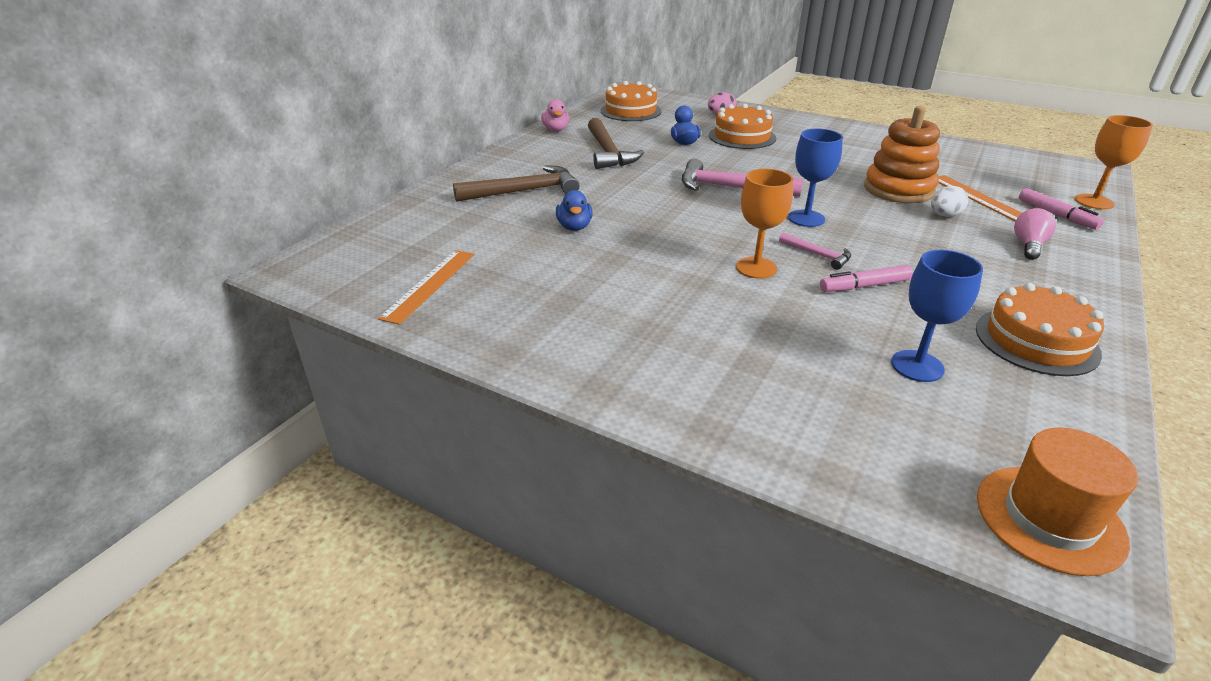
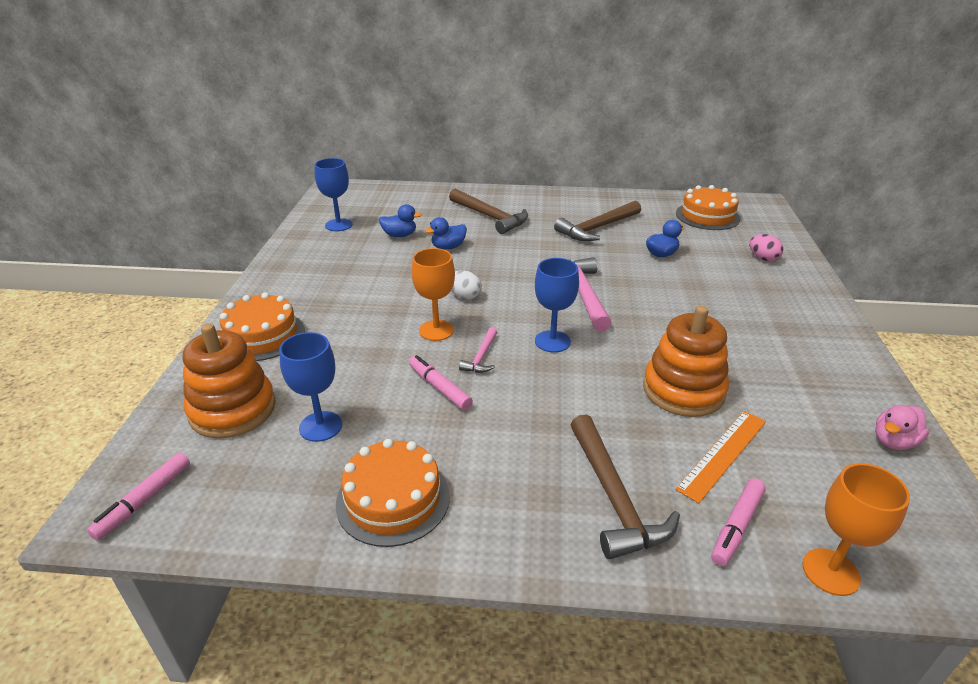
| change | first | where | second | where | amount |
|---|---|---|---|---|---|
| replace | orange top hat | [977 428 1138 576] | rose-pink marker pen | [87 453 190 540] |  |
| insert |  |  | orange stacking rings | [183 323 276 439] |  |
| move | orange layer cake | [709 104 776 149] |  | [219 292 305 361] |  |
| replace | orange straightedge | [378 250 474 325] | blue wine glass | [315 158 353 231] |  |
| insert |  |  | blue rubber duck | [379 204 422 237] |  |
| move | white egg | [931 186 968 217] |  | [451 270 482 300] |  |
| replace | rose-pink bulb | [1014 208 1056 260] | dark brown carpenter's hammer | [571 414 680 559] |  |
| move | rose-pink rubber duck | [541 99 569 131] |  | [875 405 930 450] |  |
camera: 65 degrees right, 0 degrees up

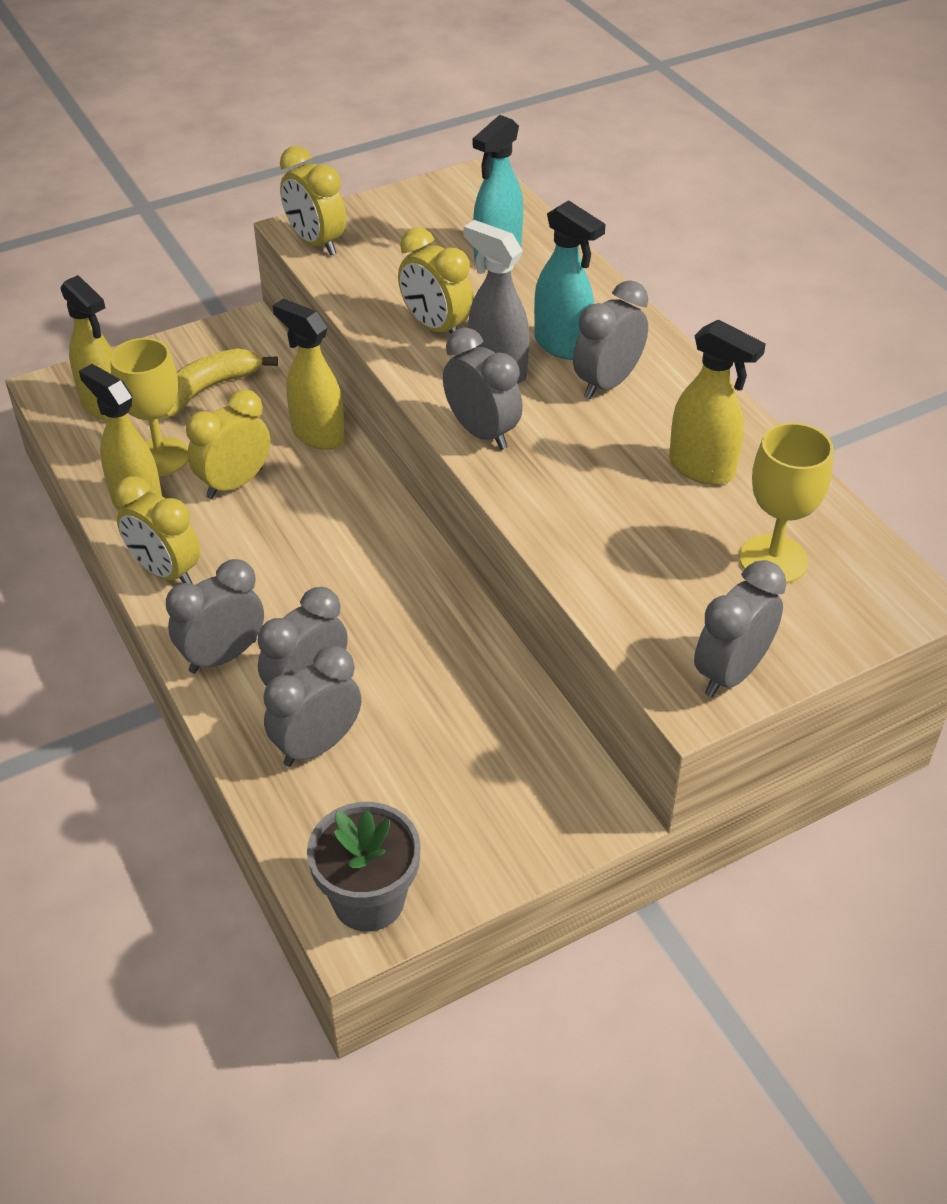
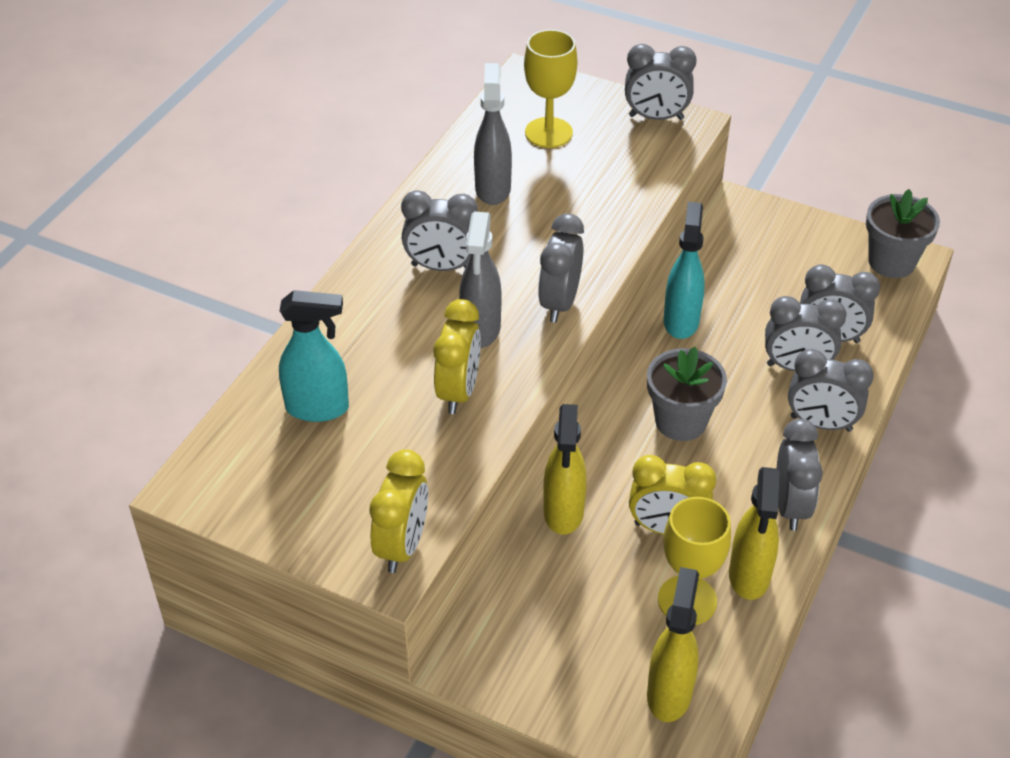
| change | first | where | second | where | amount |
|---|---|---|---|---|---|
| recolor | yellow sprayer | [669 319 766 485] | grey sprayer | [474 63 512 205] |  |
| insert |  |  | grey flower pot | [647 347 727 441] |  |
| move | aqua sprayer | [534 200 606 360] |  | [664 202 705 339] |  |
| recolor | yellow alarm clock | [114 476 201 584] | grey alarm clock | [777 419 823 531] |  |
| delete | yellow toy banana | [162 348 278 418] |  |  |  |
camera: 125 degrees left, 0 degrees up

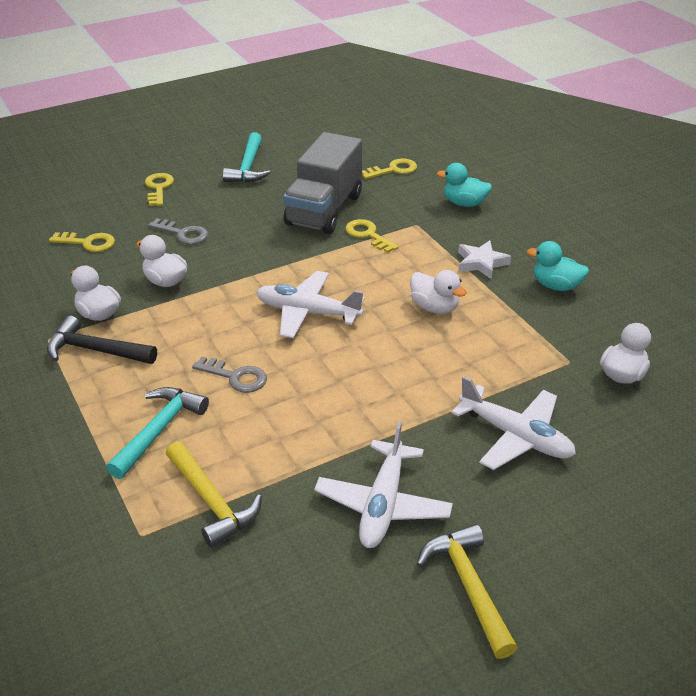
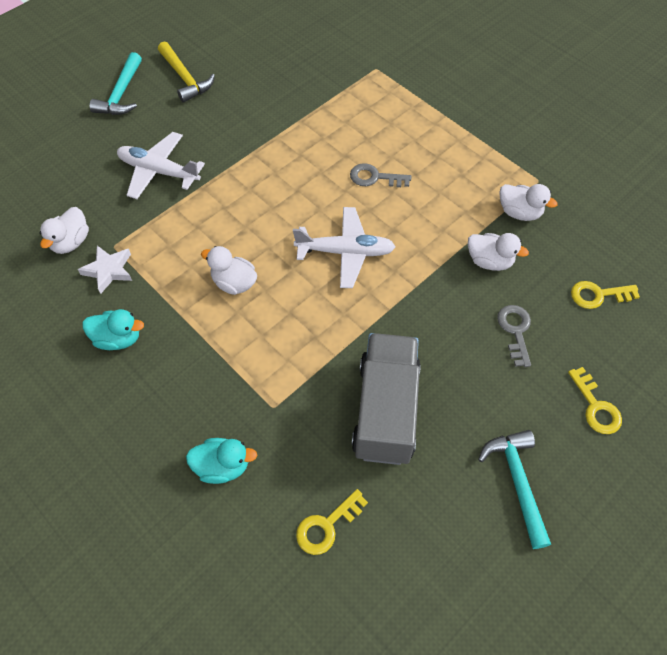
| change | first | where | second | where | amount |
|---|---|---|---|---|---|
| move | white five-pointed star | [458 240 511 279] |  | [78 246 132 294] |  |
| move | aqua carpenter's hammer | [106 387 209 479] |  | [89 52 142 115] |  |
| rotate | grey key | [148 218 208 245] |  | [497 305 531 367] | 75 degrees clockwise |
| delete | jet-black carpenter's hammer | [47 316 157 364] |  |  |  |
| delete | yellow carpenter's hammer | [166 441 262 548] |  |  |  |
| delete | white toy plane | [314 421 453 548] |  |  |  |
| delete | yellow key | [345 219 399 253] |  |  |  |
camera: 165 degrees right, 20 degrees up

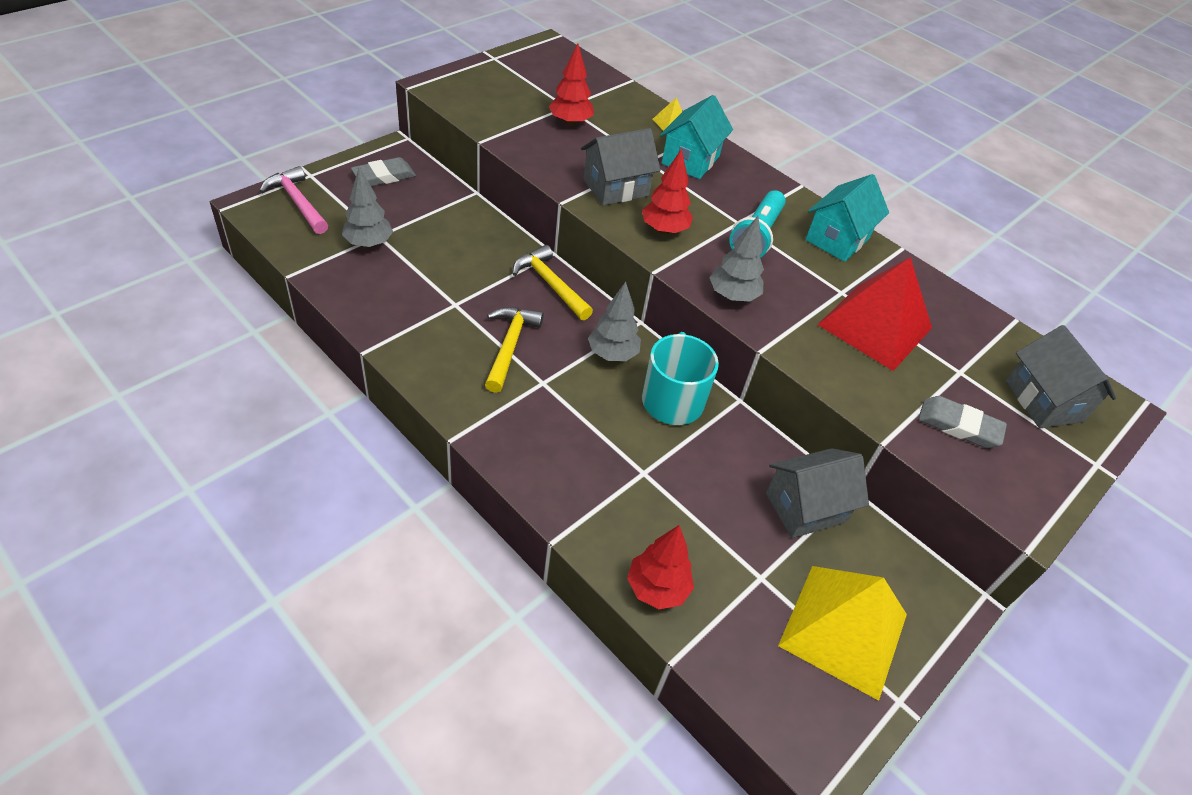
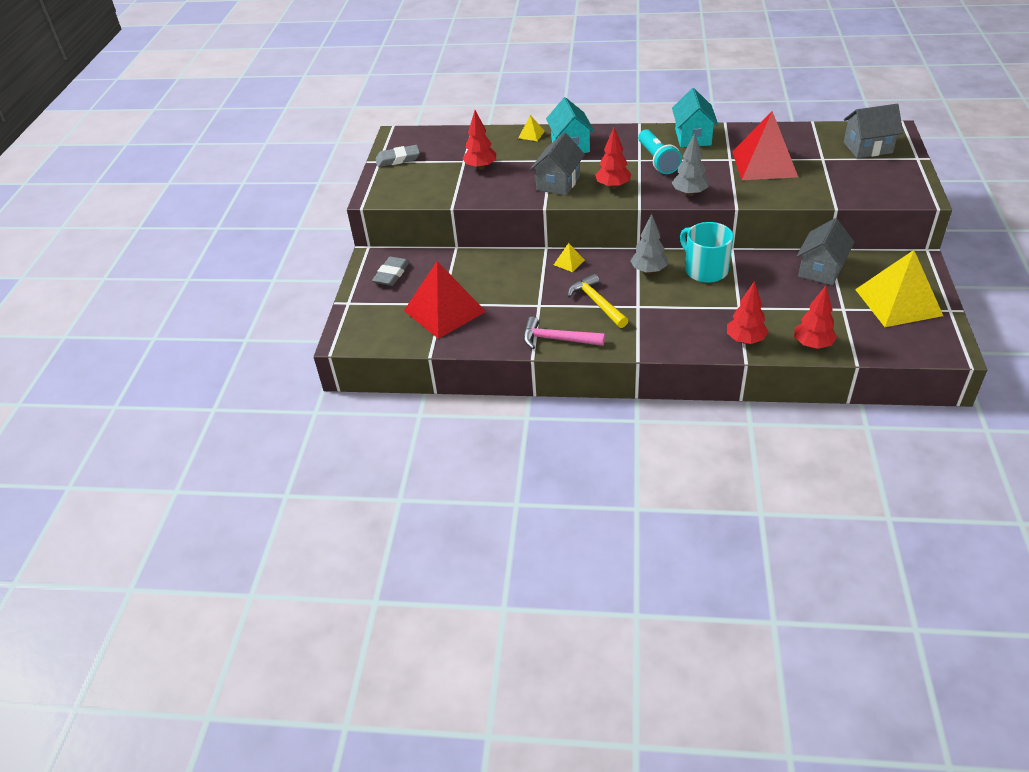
| change | first | where | second | where | amount |
|---|---|---|---|---|---|
| move | grey pencil eraser | [918 396 1007 448] |  | [376 145 420 167] |  |
| replace | grey toy tree | [342 167 393 248] | red solid pyramid | [404 261 486 339] |  |
| move | rose-pink carpenter's hammer | [260 166 328 234] |  | [523 317 605 349] |  |
| replace | yellow carpenter's hammer | [512 245 593 320] | yellow solid pyramid | [554 243 585 272] |  |
| insert |  |  | red toy tree | [727 281 769 344] |  |
| rotate | grey house | [1006 325 1116 428] |  | [844 104 903 158] | 45 degrees counterclockwise |
camera: 30 degrees left, 5 degrees down

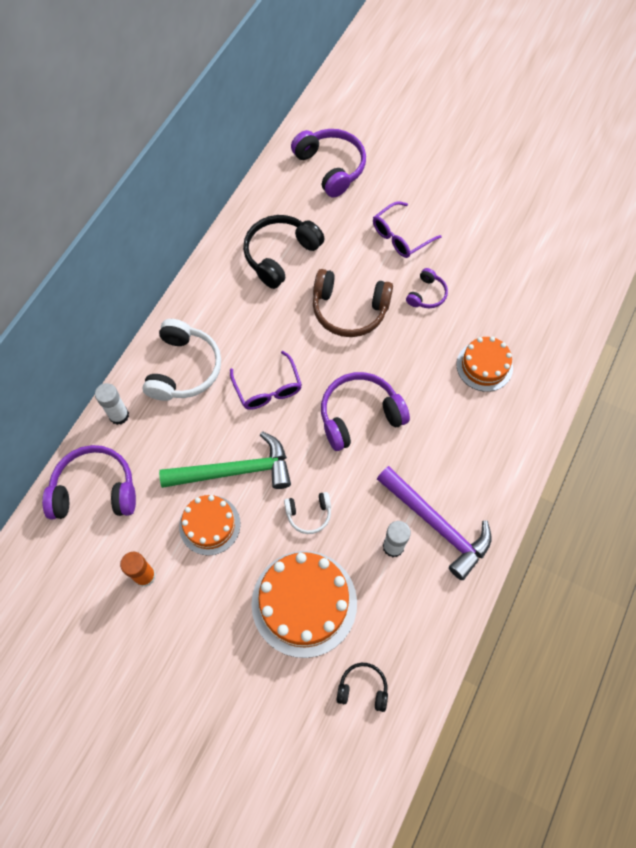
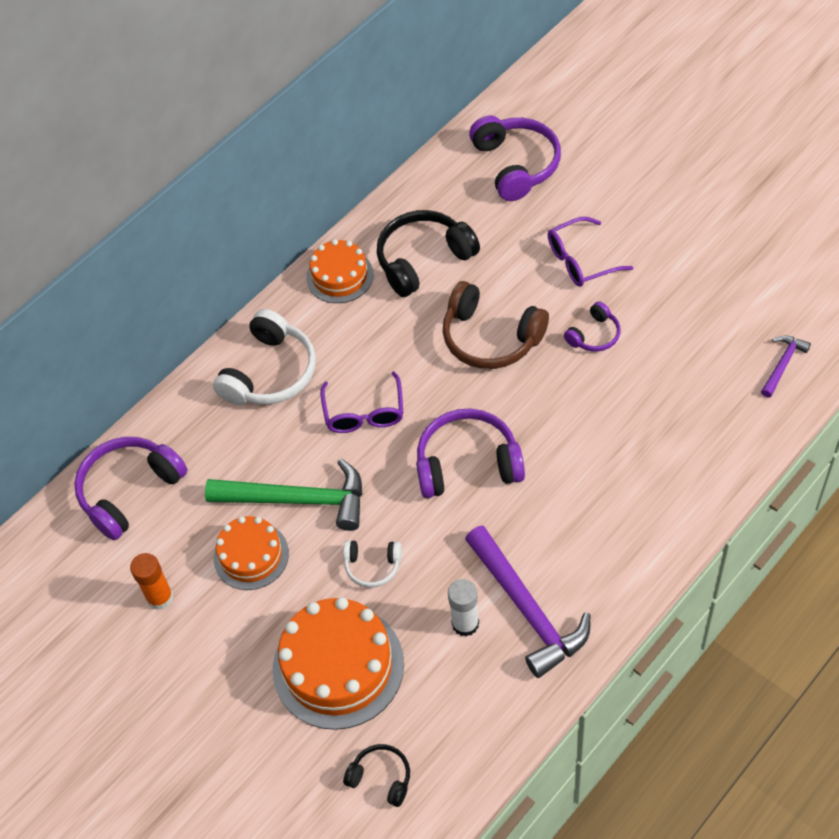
| change | first | where | second | where | amount |
|---|---|---|---|---|---|
| rotate | purple over-ear headphones | [42 445 136 519] |  | [74 437 187 540] | 60 degrees counterclockwise |
| move | orange layer cake | [456 337 513 392] |  | [306 239 374 303] |  |
| insert |  |  | purple carpenter's hammer | [761 335 811 397] |  |
| delete | white glue | [95 383 129 425] |  |  |  |
camera: 20 degrees right, 10 degrees down

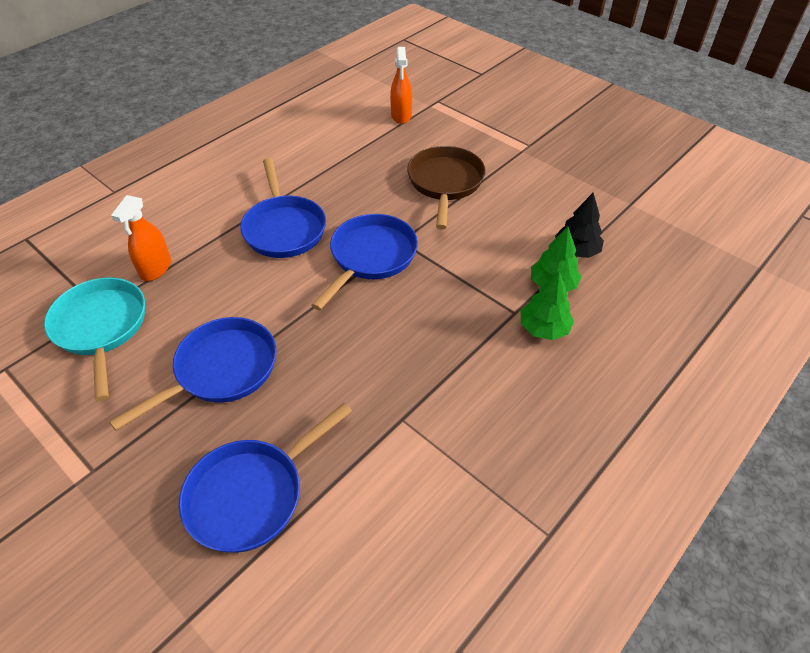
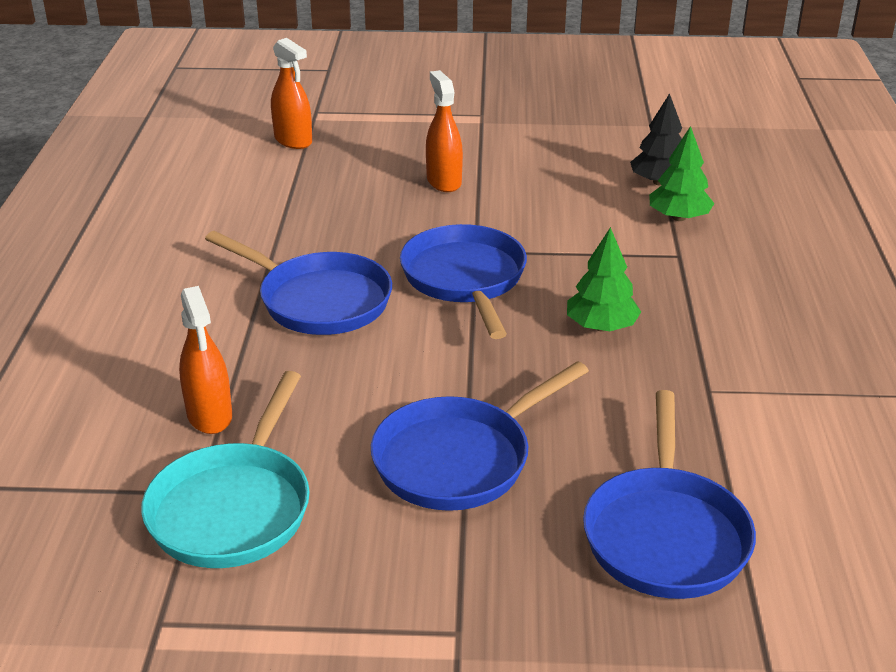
| change | first | where | second | where | amount |
|---|---|---|---|---|---|
| rotate | aqua pan | [44 277 145 401] |  | [141 371 310 568] | 105 degrees counterclockwise |
| rotate | blue pan | [109 317 276 431] |  | [371 361 589 511] | 135 degrees counterclockwise |
| replace | dark brown pan | [407 146 486 230] | orange sprayer | [426 70 463 192] |  |
| move | emerald toy tree | [521 271 574 340] |  | [567 227 641 332] |  |
camera: 40 degrees left, 15 degrees down

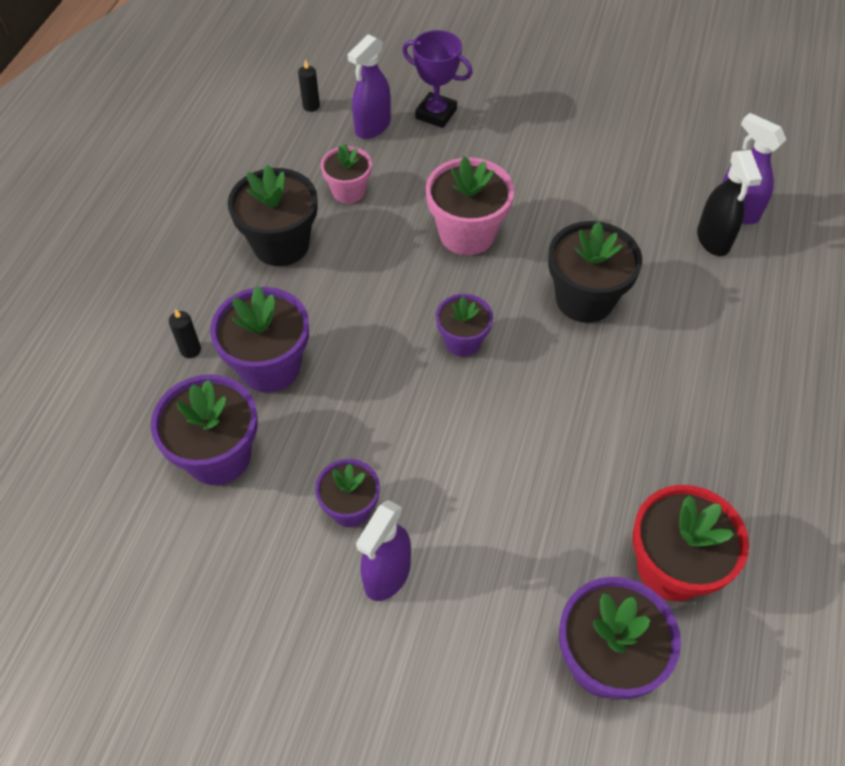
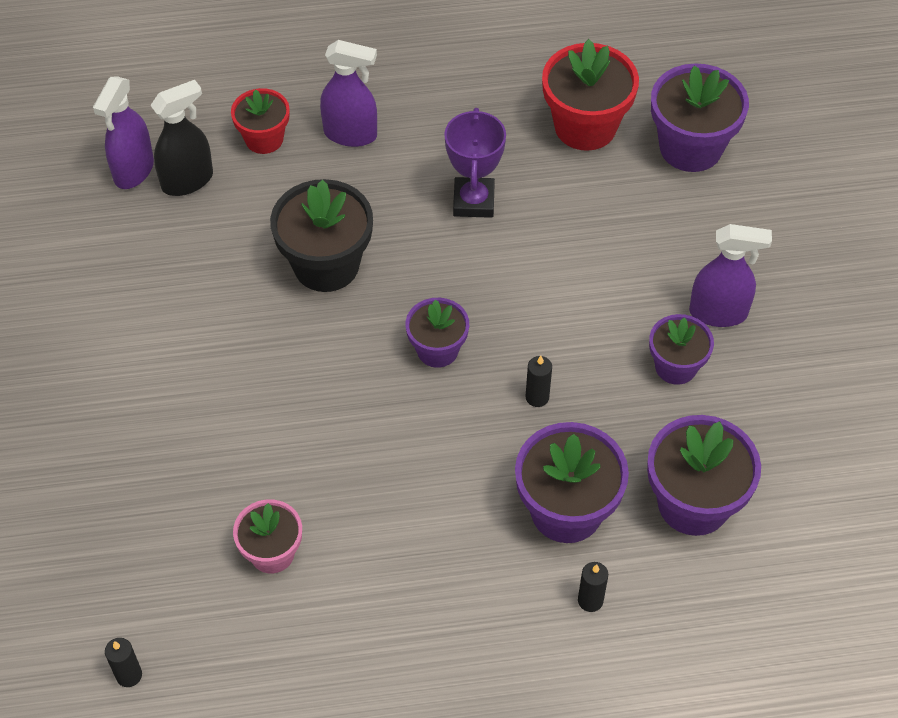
| change | first | where | second | where | amount |
|---|---|---|---|---|---|
| insert |  |  | red flower pot | [231 88 290 154] |  |
| move | purple sprayer | [347 34 391 139] |  | [320 40 377 147] |  |
| move | purple prize cup | [402 30 473 128] |  | [444 108 506 218] |  |
| insert |  |  | jet-black wax candle | [525 356 552 407] |  |
| delete | jet-black flower pot | [228 165 318 266] |  |  |  |
| delete | rose-pink flower pot | [426 157 514 255] |  |  |  |
camera: 115 degrees left, 0 degrees up

